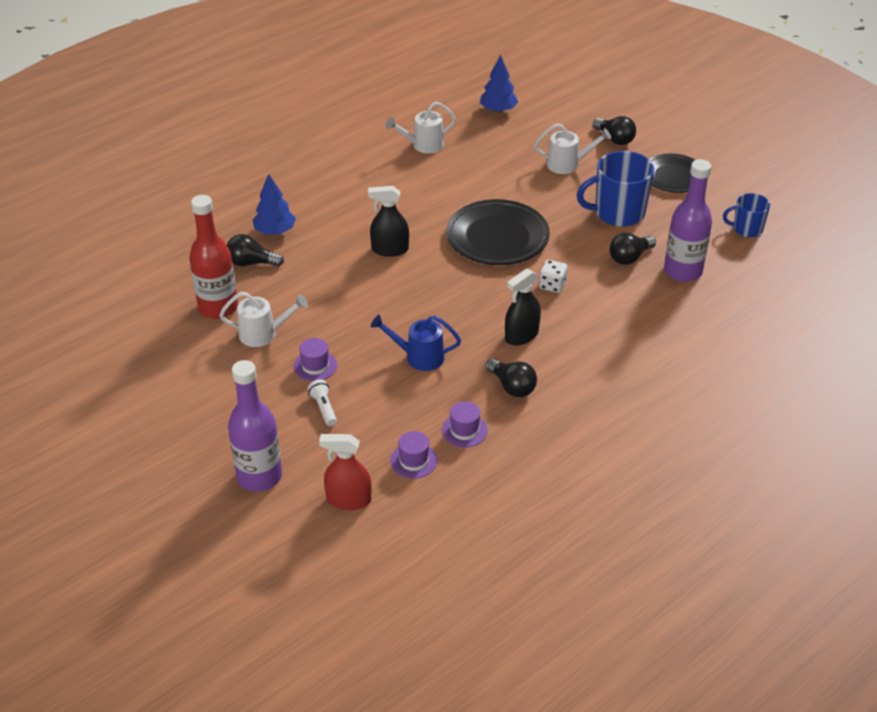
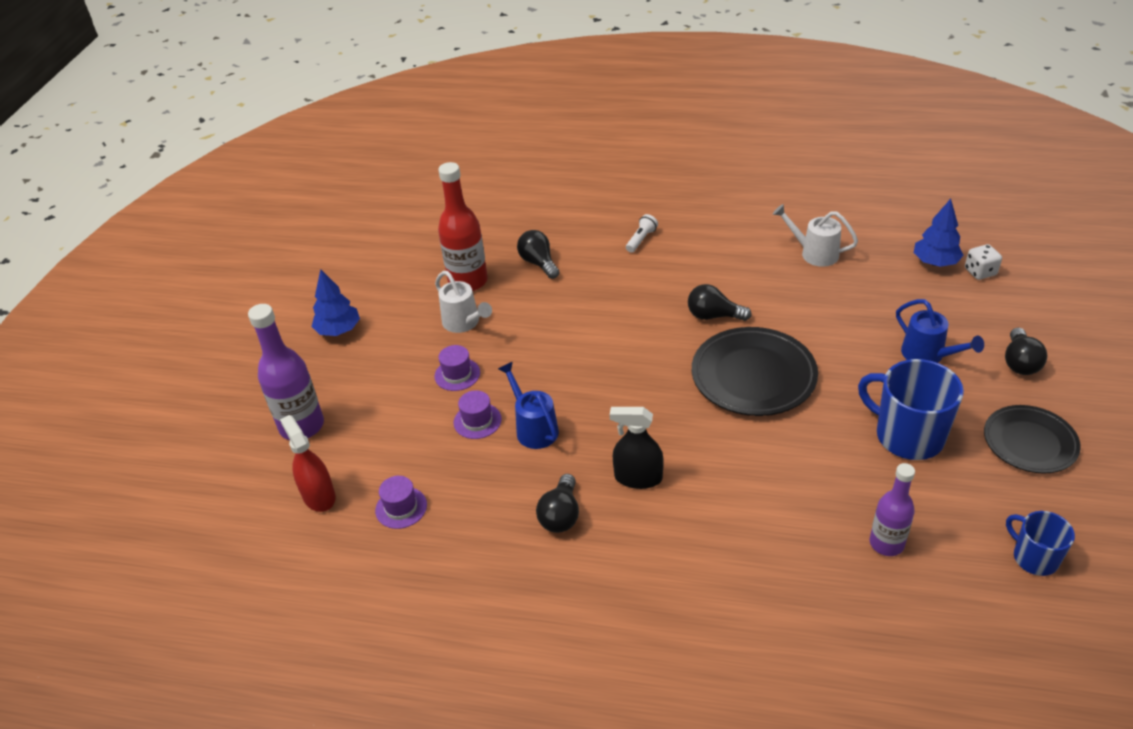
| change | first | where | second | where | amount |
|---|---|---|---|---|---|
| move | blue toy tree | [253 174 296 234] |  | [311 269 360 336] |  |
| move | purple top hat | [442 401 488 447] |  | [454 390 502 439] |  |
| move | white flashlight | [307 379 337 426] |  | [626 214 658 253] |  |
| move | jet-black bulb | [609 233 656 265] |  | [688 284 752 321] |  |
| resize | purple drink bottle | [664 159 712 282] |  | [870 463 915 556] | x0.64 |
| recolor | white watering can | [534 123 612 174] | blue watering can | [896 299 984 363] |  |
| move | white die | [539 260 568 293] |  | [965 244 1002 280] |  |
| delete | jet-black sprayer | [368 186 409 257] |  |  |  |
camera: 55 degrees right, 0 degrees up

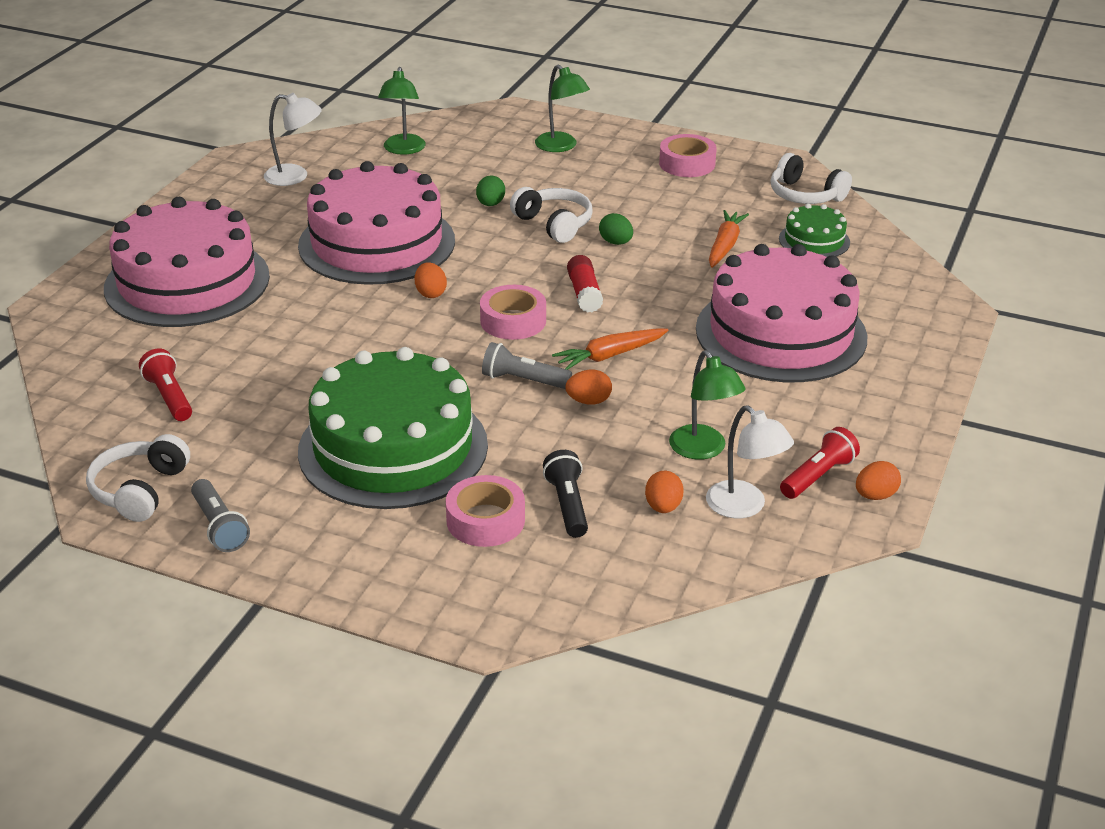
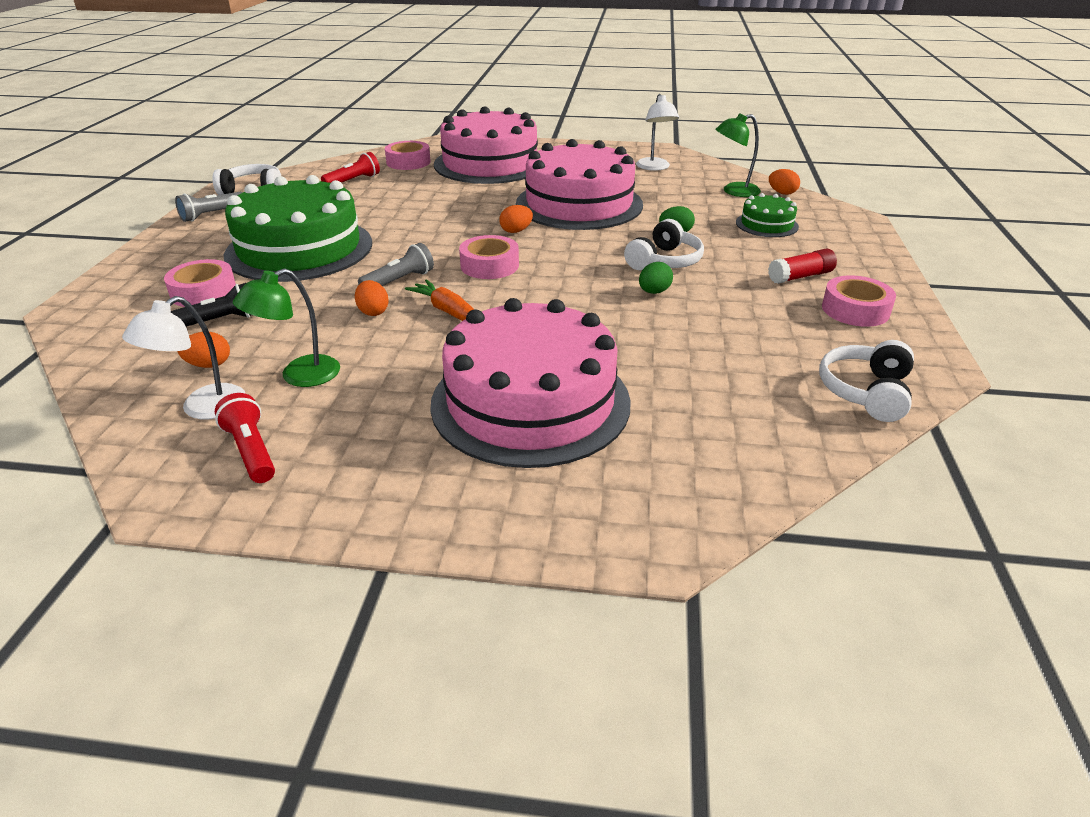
| change | first | where | second | where | amount |
|---|---|---|---|---|---|
| rotate | red flashlight | [780 427 860 499] |  | [215 393 275 483] | 150 degrees counterclockwise |
| rotate | grey flashlight | [482 342 572 389] |  | [358 243 434 286] | 45 degrees clockwise |
| insert |  |  | rose-pink sticky tape | [385 141 431 170] |  |
| move | emerald layer cake | [779 204 850 257] |  | [736 193 799 237] |  |
| move | red glue | [567 255 603 313] |  | [768 248 837 284] |  |
| move | orange egg | [856 461 901 500] |  | [769 169 800 195] |  |
| delete | emerald lamp | [535 64 590 152] |  |  |  |
| delete | orange root vegetable | [709 210 749 268] |  |  |  |
camera: 75 degrees right, 0 degrees up

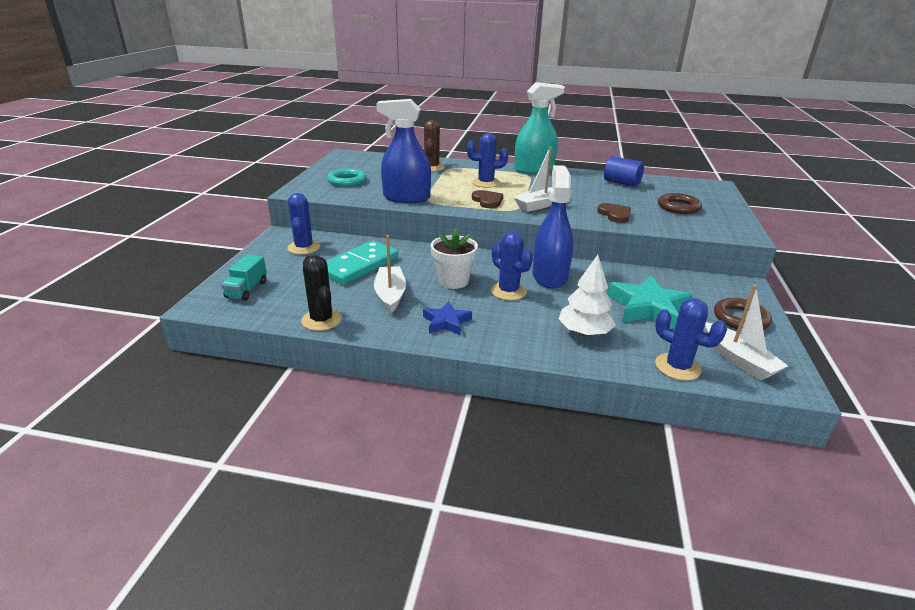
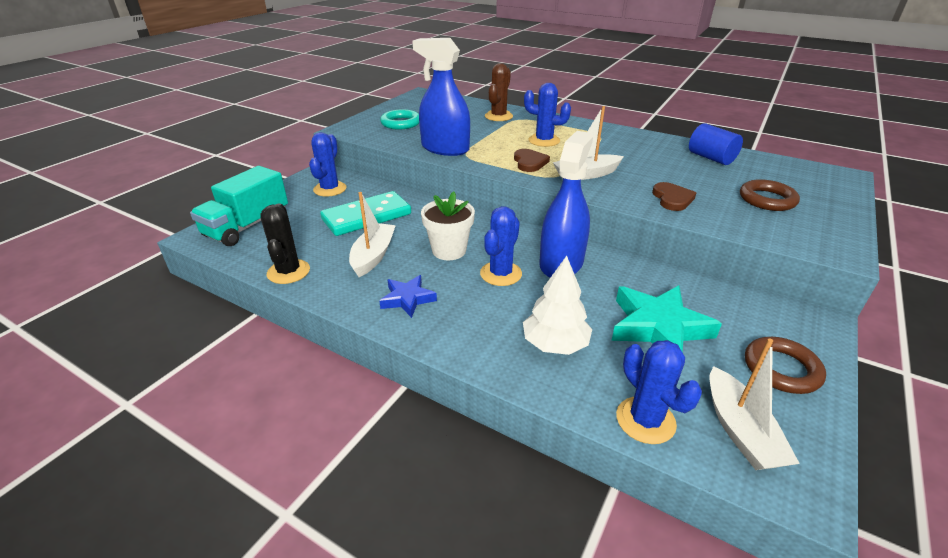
| change | first | where | second | where | amount |
|---|---|---|---|---|---|
| resize | aqua truck | [221 254 267 301] |  | [190 166 288 246] | x1.71 |
| rotate | blue cactus | [491 231 533 300] |  | [480 206 522 286] | 45 degrees clockwise |
| delete | aqua sprayer | [514 82 565 174] |  |  |  |
camera: 20 degrees right, 5 degrees up

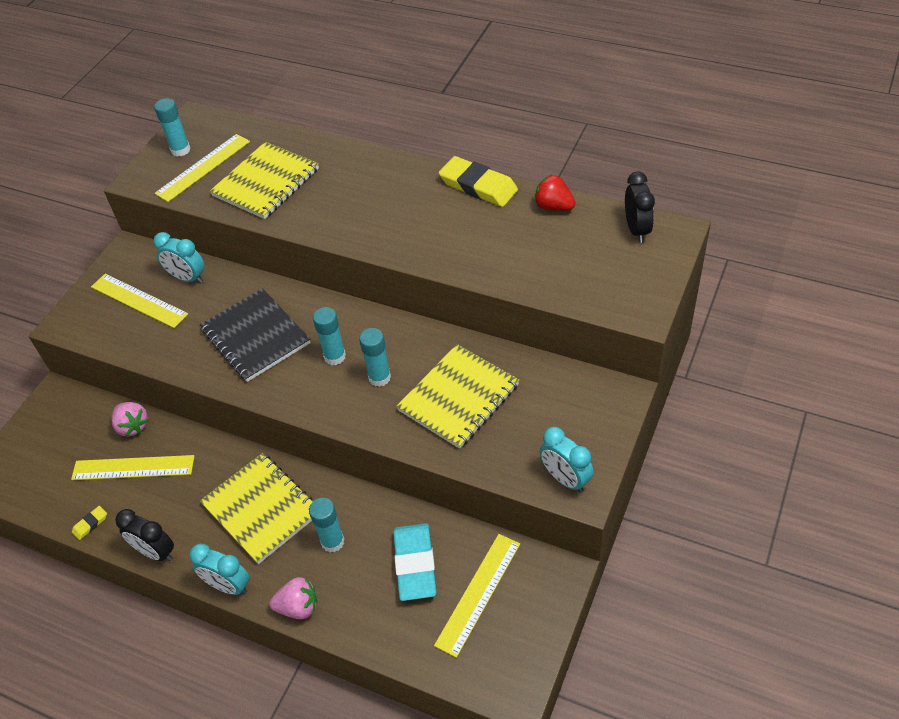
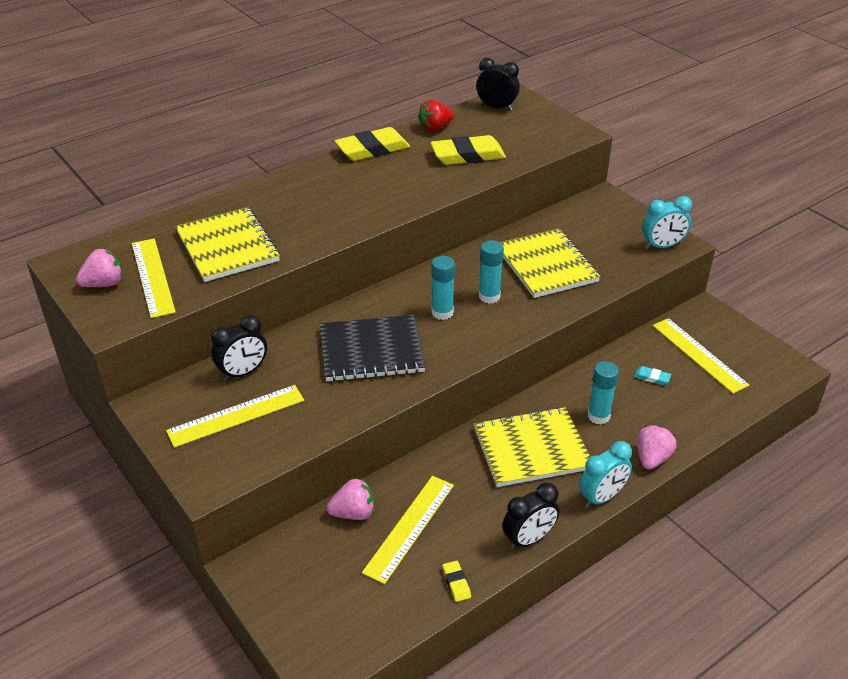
| change | first | where | second | where | amount |
|---|---|---|---|---|---|
| replace | aqua glue | [154 98 191 157] | rose-pink strawberry | [76 249 122 287] |  |
| recolor | aqua alarm clock | [153 232 204 283] | jet-black alarm clock | [211 315 267 381] |  |
| insert |  |  | yellow pencil eraser | [430 135 506 165] |  |
| resize | aqua pencil eraser | [393 523 437 601] |  | [634 366 671 385] | x0.43 |
camera: 65 degrees left, 10 degrees down

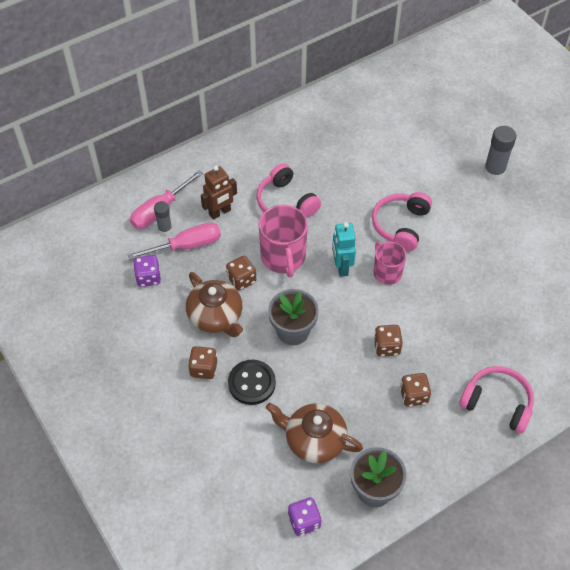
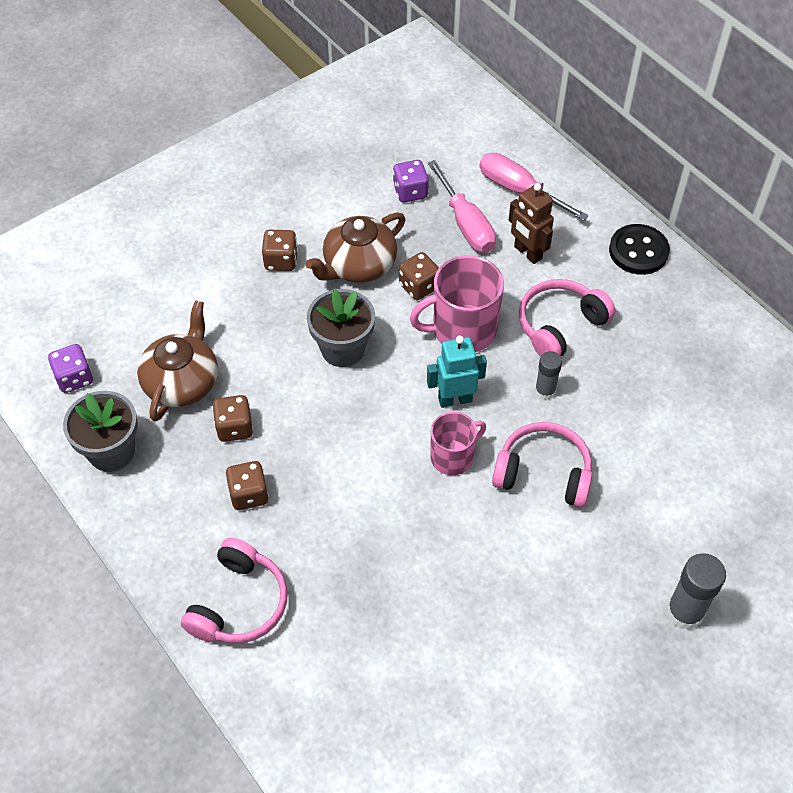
| change | first | where | second | where | amount |
|---|---|---|---|---|---|
| move | dark brown die | [374 325 403 357] |  | [212 395 253 442] |  |
| move | grey glue | [154 201 172 235] |  | [535 351 562 400] |  |
| move | jet-black sewing button | [228 360 276 405] |  | [609 224 670 275] |  |
camera: 85 degrees right, 0 degrees up

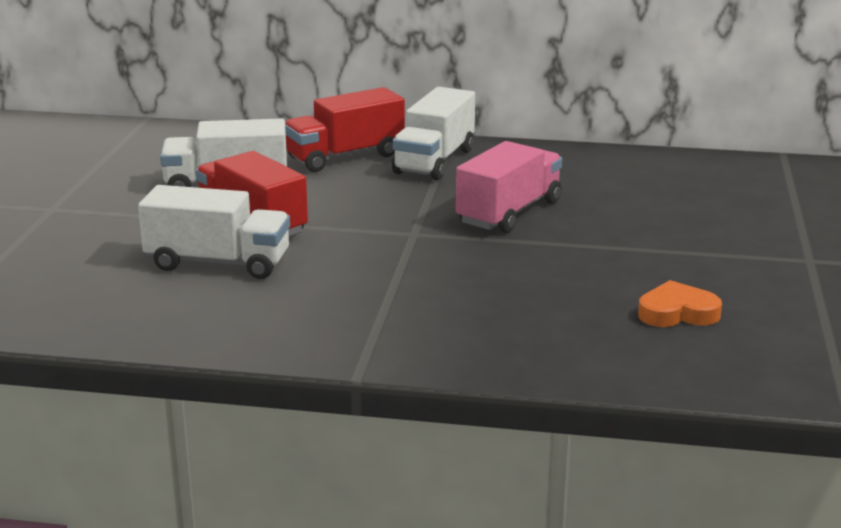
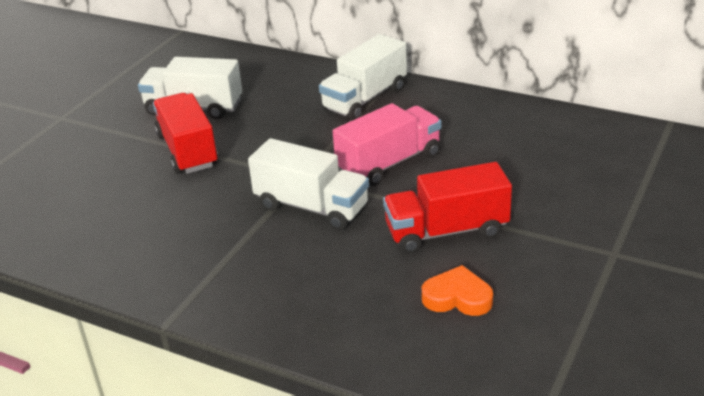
| change | first | where | second | where | amount |
|---|---|---|---|---|---|
| move | white truck | [138 185 290 279] |  | [248 138 369 230] |  |
| move | red truck | [285 87 405 172] |  | [383 162 512 254] |  |
camera: 20 degrees right, 10 degrees up

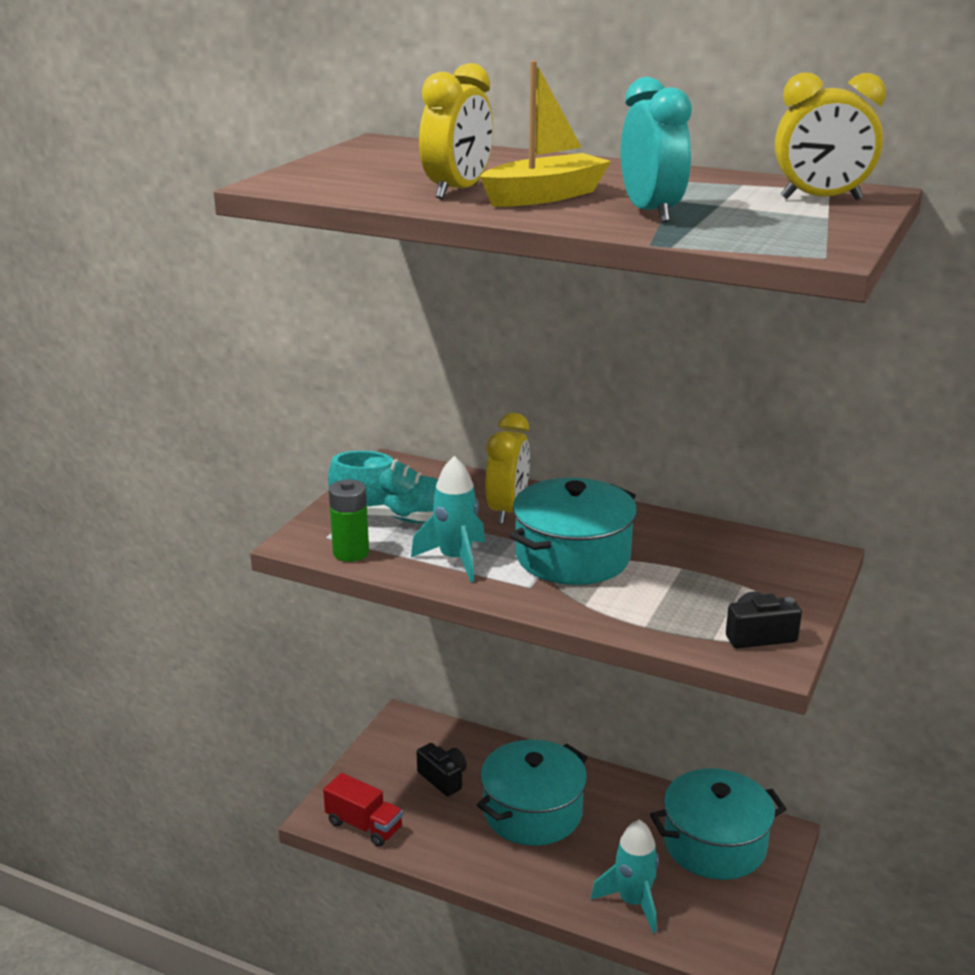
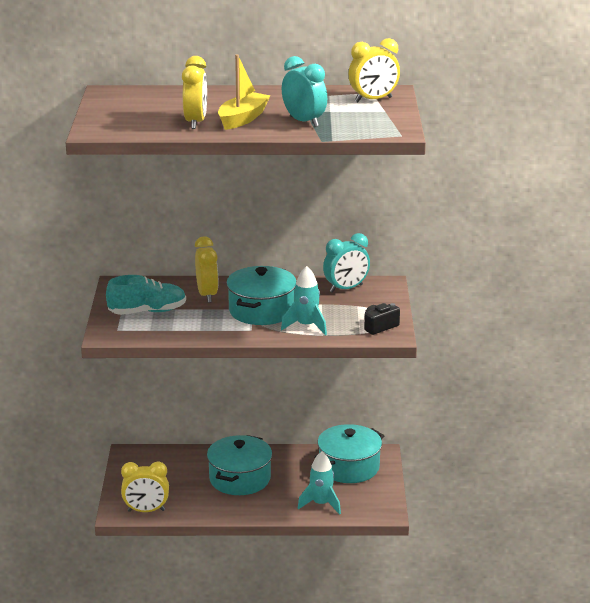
| change | first | where | second | where | amount |
|---|---|---|---|---|---|
| replace | red truck | [323 773 403 847] | yellow alarm clock | [121 461 169 512] |  |
| move | aqua spaceship | [411 456 485 582] |  | [281 266 327 335] |  |
| insert |  |  | aqua alarm clock | [323 233 370 293] |  |
| delete | emerald AA battery | [329 479 369 562] |  |  |  |
| delete | jet-black camera | [417 743 467 797] |  |  |  |
camera: 25 degrees left, 0 degrees up

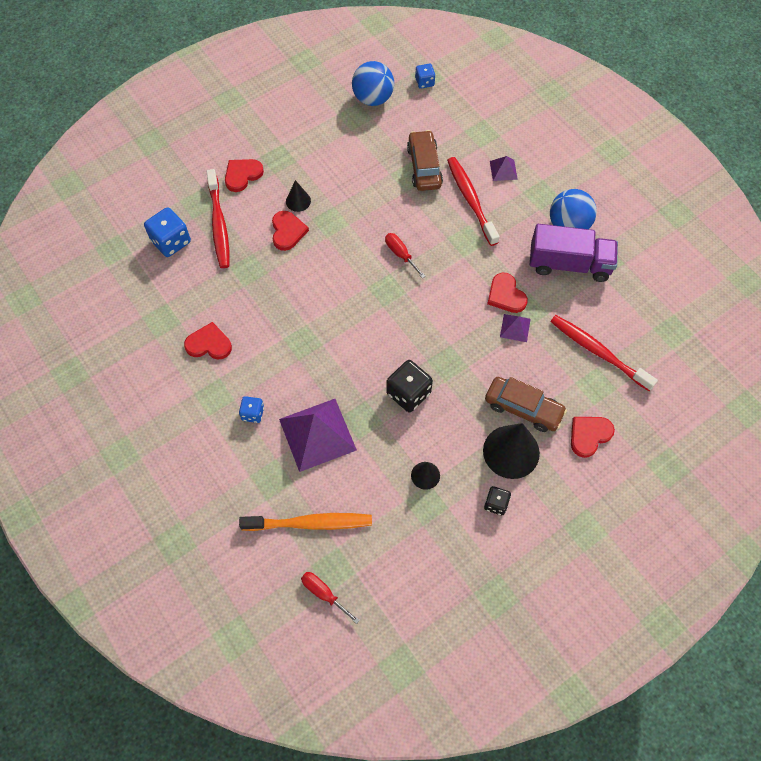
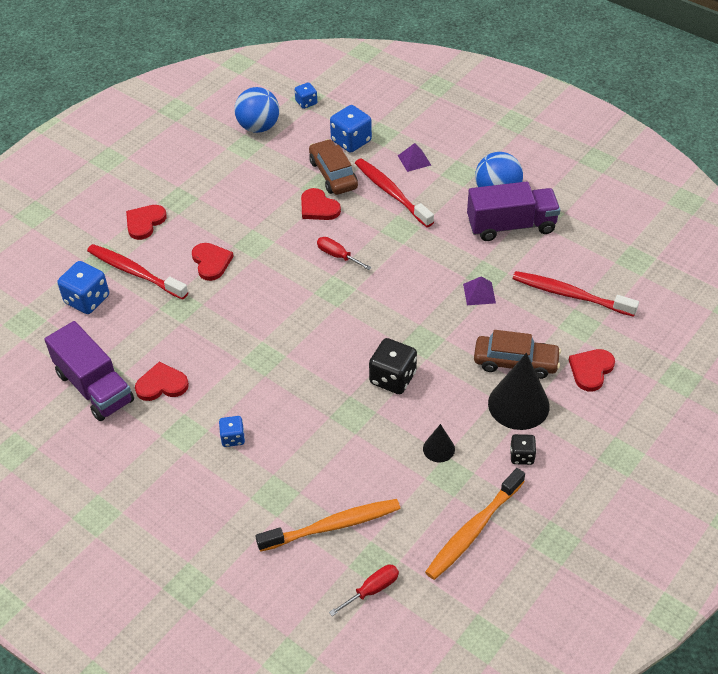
| change | first | where | second | where | amount |
|---|---|---|---|---|---|
| insert |  |  | purple truck | [44 321 134 421] |  |
| rotate | red toothbrush | [206 169 230 268] |  | [87 244 188 300] | 150 degrees clockwise |
| move | red heart shape | [487 273 528 313] |  | [301 188 341 220] |  |
| rotate | red hand screwdriver | [301 572 360 624] |  | [329 565 399 616] | 120 degrees clockwise |
| insert |  |  | blue die | [330 105 372 153] |  |
| insert |  |  | orange toothbrush | [425 468 525 580] |  |
| delete | purple solid pyramid | [279 399 357 472] |  |  |  |
| delete | jet-black cone shape | [286 180 311 212] |  |  |  |
camera: 15 degrees left, 15 degrees down

